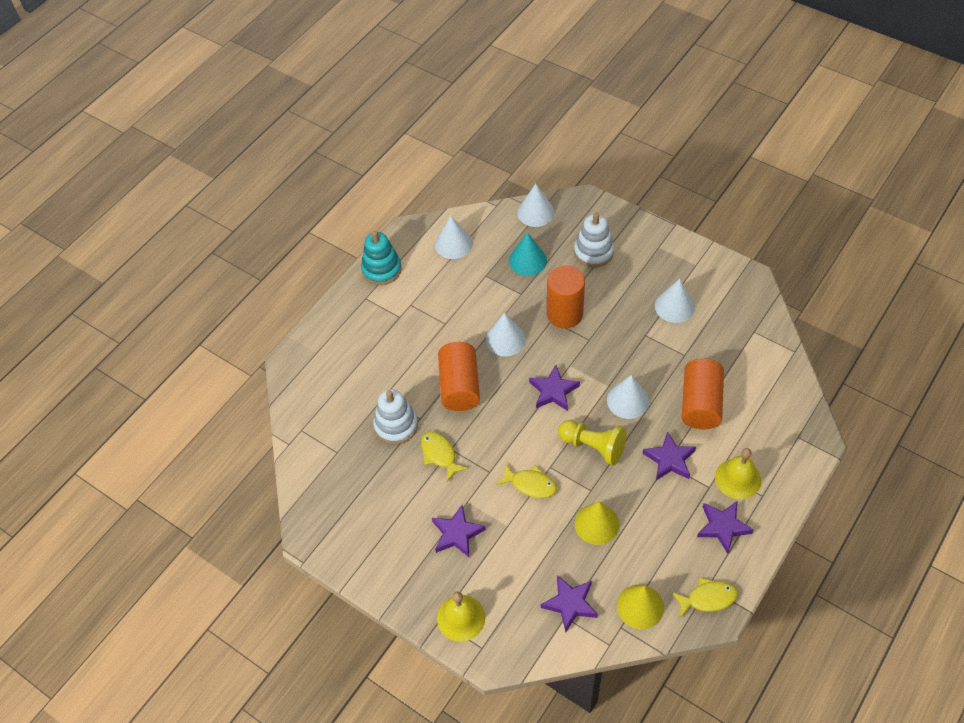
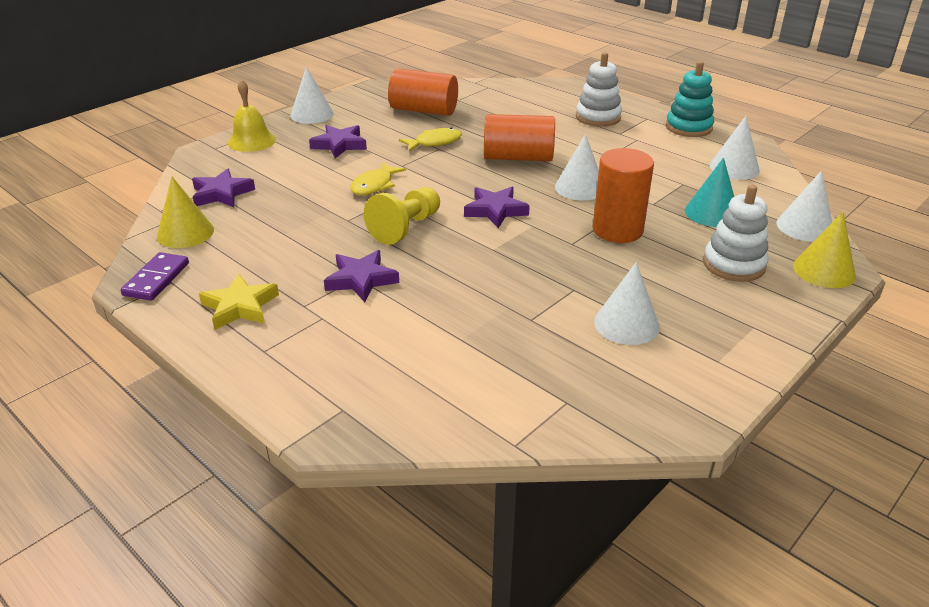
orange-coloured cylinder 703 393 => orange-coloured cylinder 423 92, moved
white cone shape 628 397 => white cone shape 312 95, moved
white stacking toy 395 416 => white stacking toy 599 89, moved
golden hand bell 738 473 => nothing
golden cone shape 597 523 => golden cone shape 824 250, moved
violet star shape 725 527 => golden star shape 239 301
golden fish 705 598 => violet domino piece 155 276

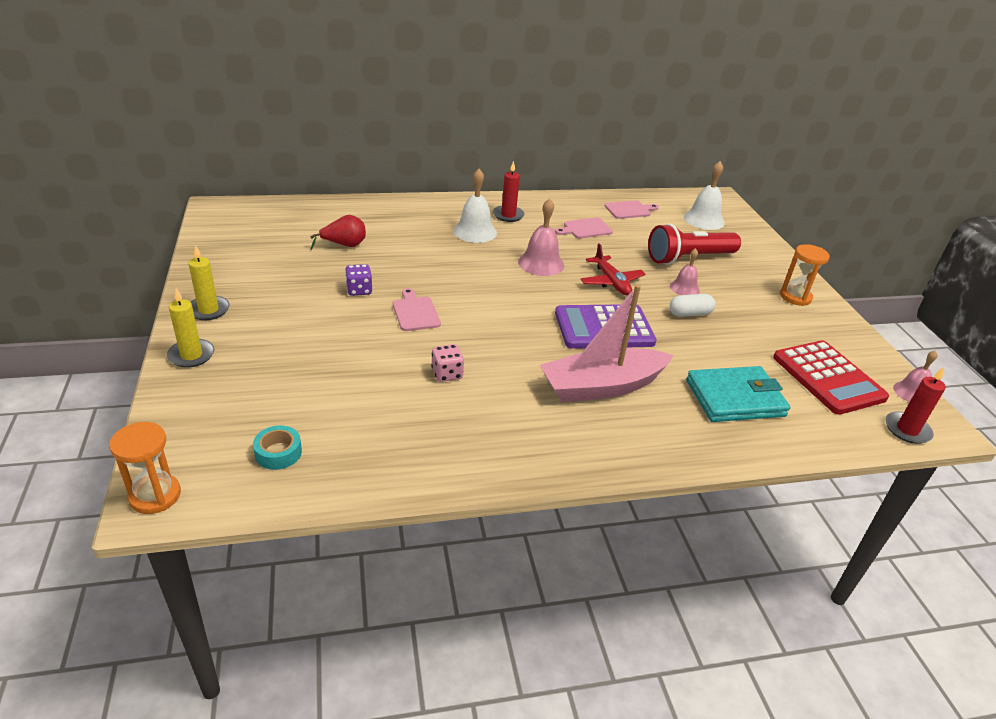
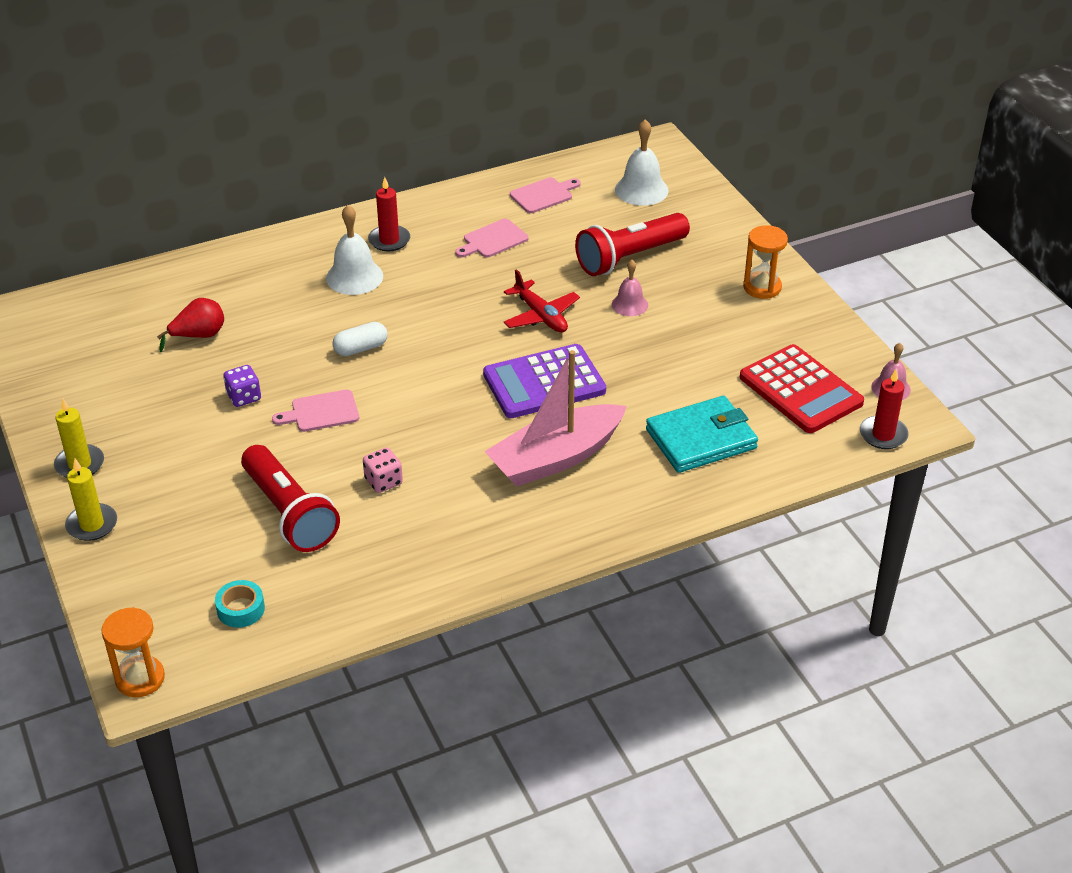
rose-pink hand bell 541 237 => nothing
rose-pink cutting board 417 309 => rose-pink cutting board 315 410, 75 degrees counterclockwise
white pill 692 305 => white pill 360 339, moved
nothing => red pocket torch 290 498

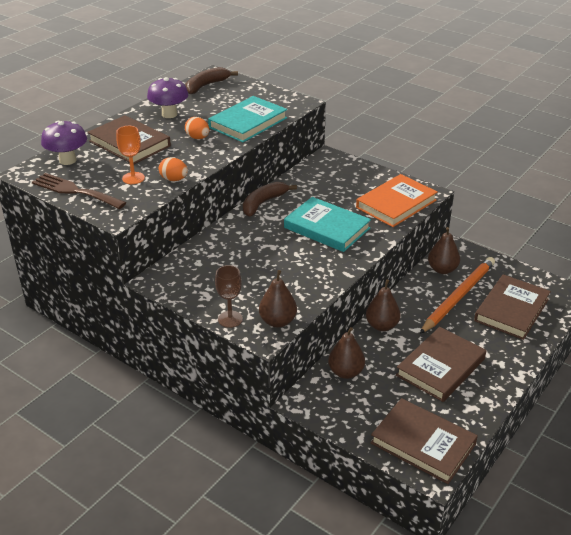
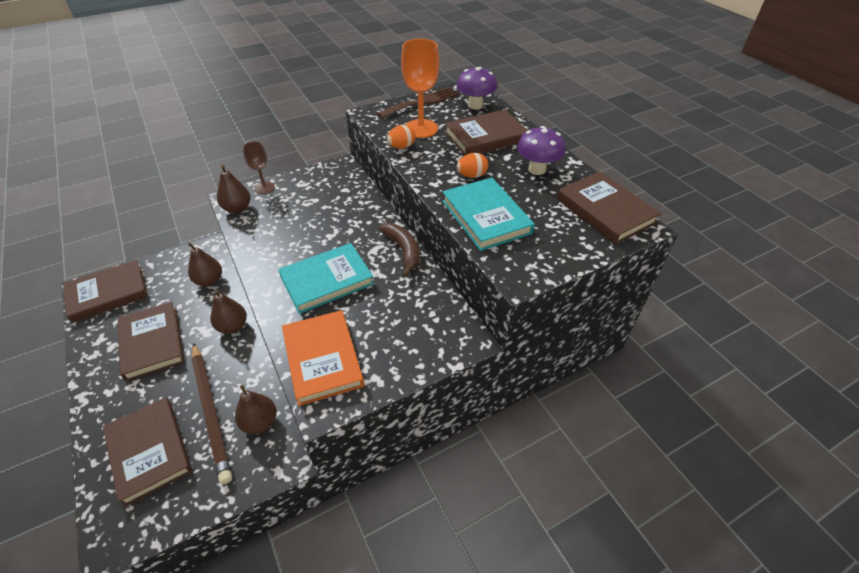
russet toy banana 211 80 => russet hardcover 609 208
orange-coloured goblet 130 155 => orange-coloured goblet 420 88, x1.65
orange-coloured pencil 457 295 => russet pencil 211 413

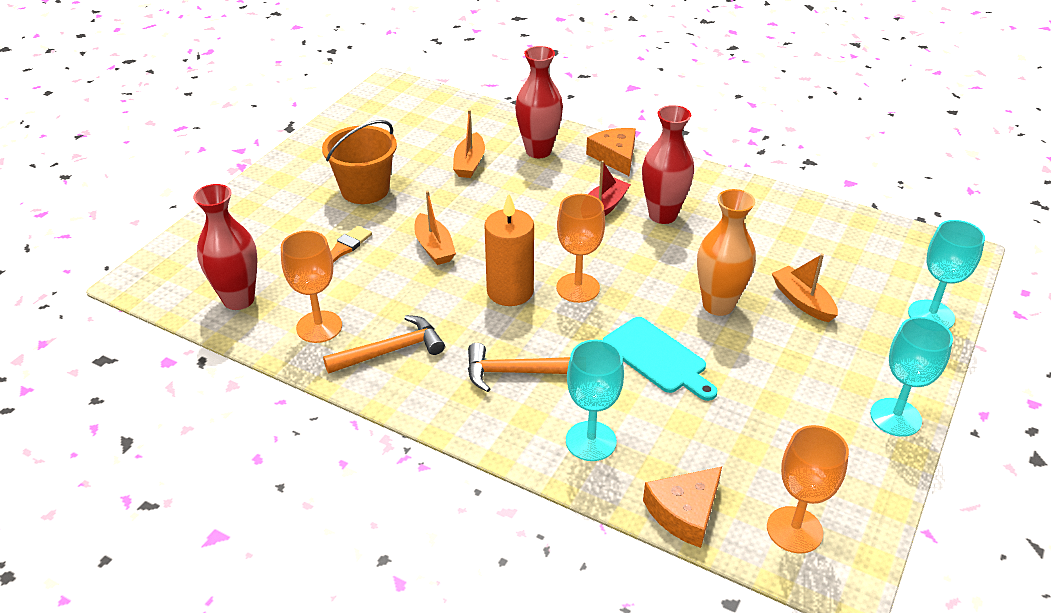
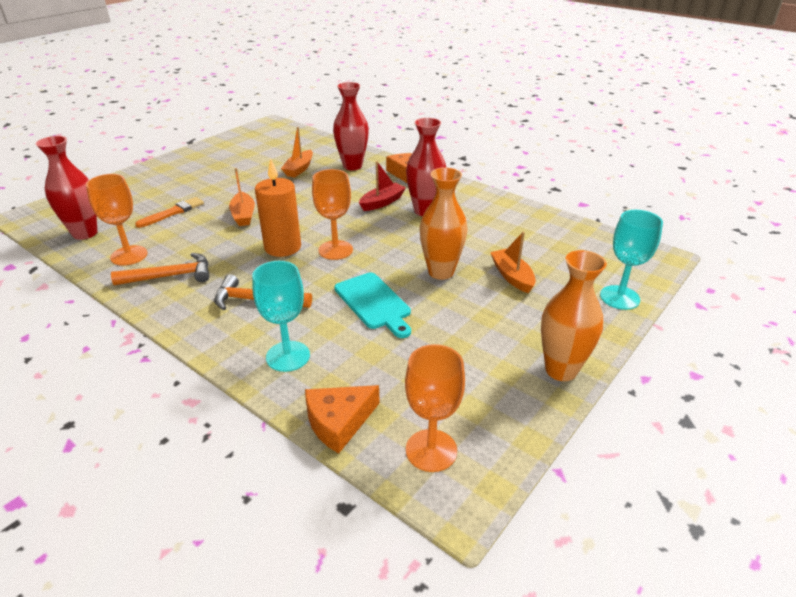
orange-coloured sand bucket 359 162 => nothing
turquoise goblet 911 377 => orange-coloured flower vase 574 315

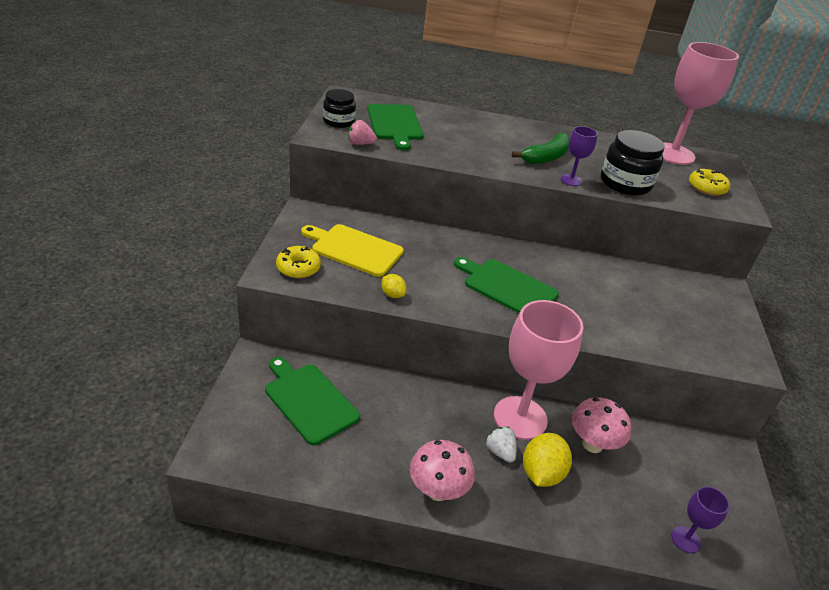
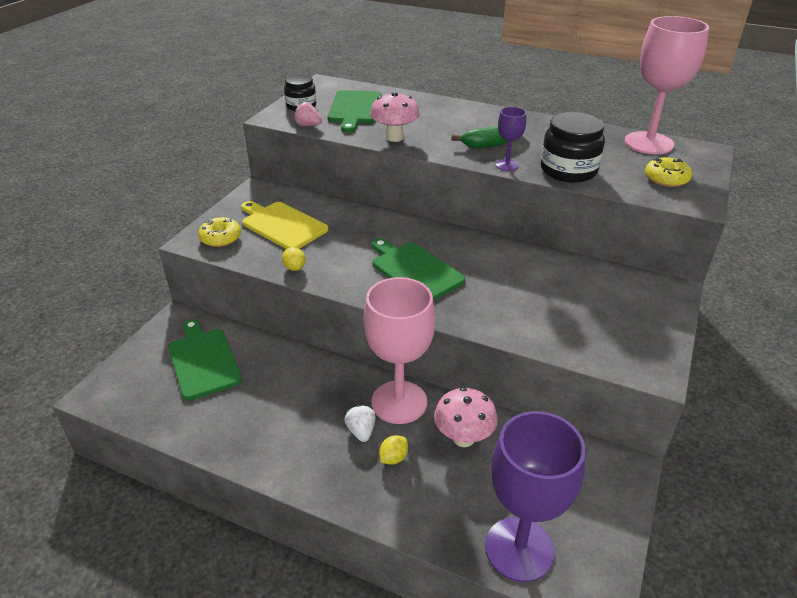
golden citrus fruit 547 460 => golden citrus fruit 393 450, x0.55
rose-pink fungus 442 470 => rose-pink fungus 395 117, moved
violet goblet 700 519 => violet goblet 535 496, x2.17

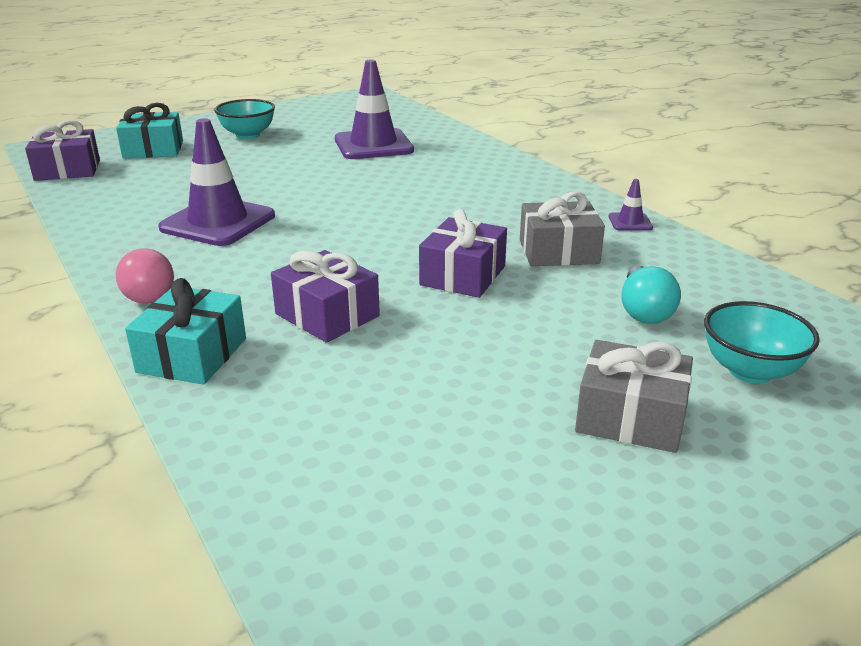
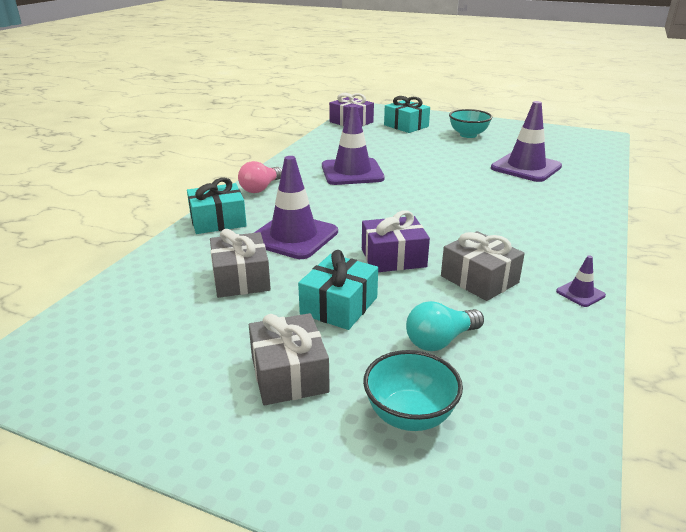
violet present 325 296 => violet traffic cone 296 207
nothing => gray present 240 263
nothing => turquoise present 338 290

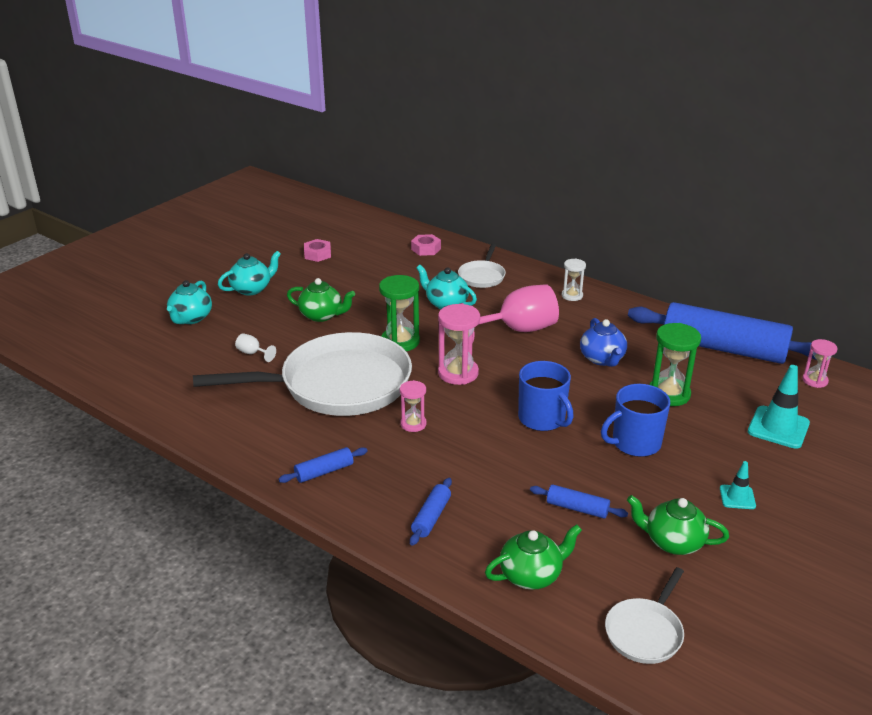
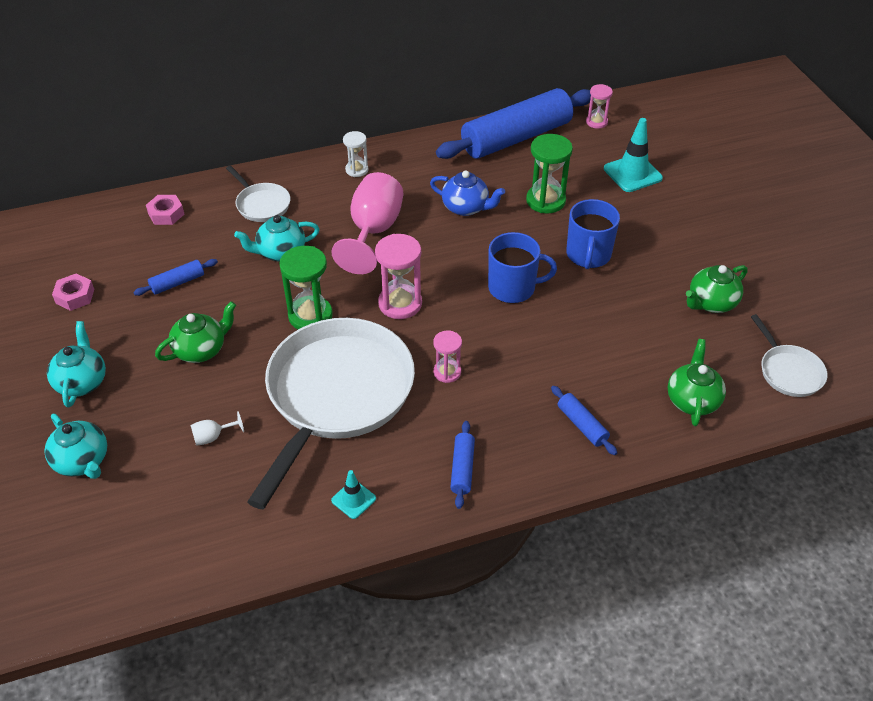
turquoise traffic cone 738 485 => turquoise traffic cone 353 494, moved
cobalt pastry roller 579 502 => cobalt pastry roller 175 277, moved

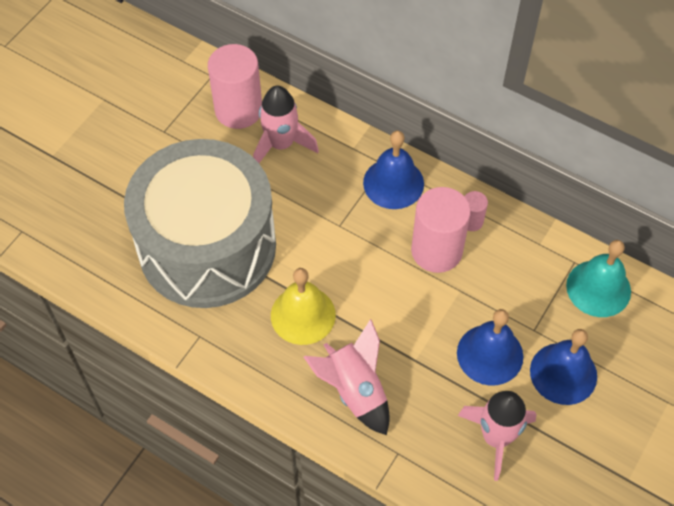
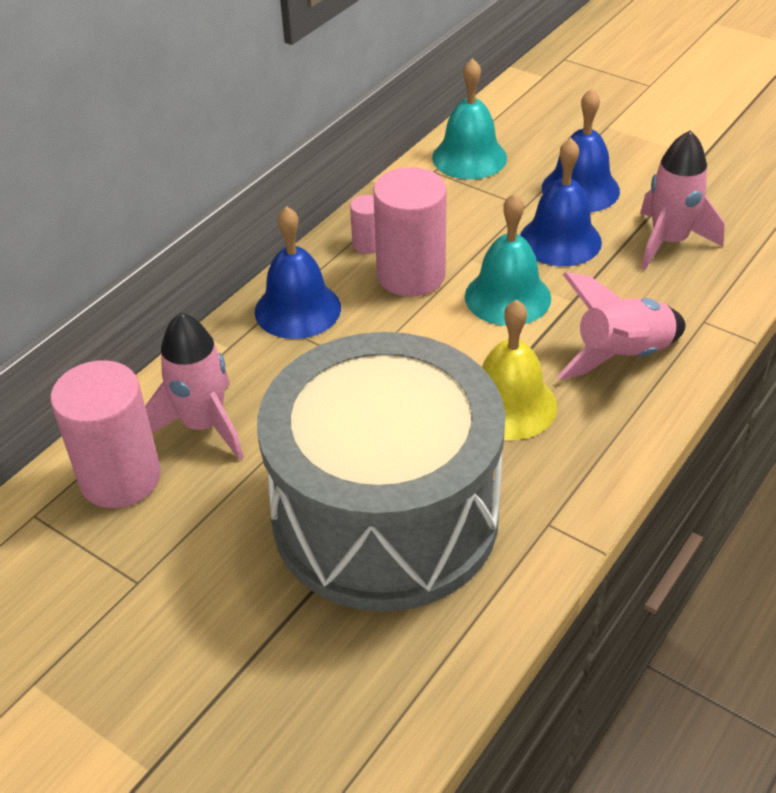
nothing => turquoise hand bell 508 259

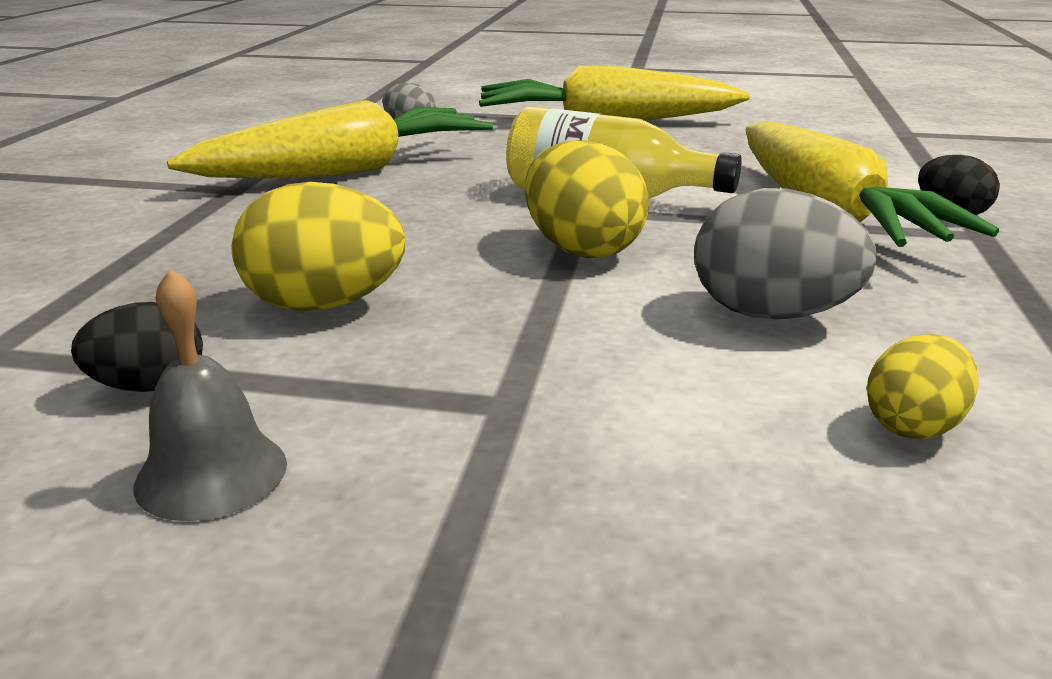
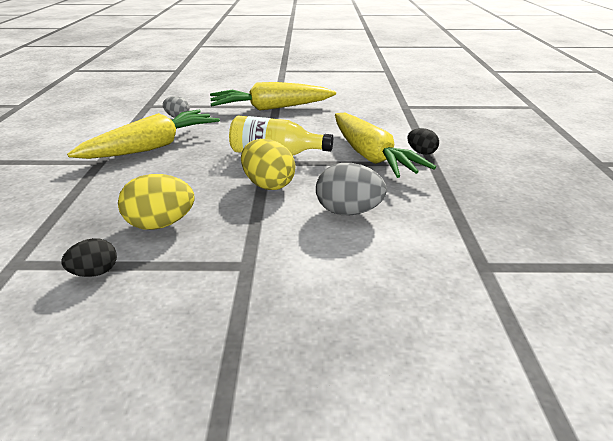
gray hand bell 210 394 => nothing
golden egg shape 923 386 => nothing

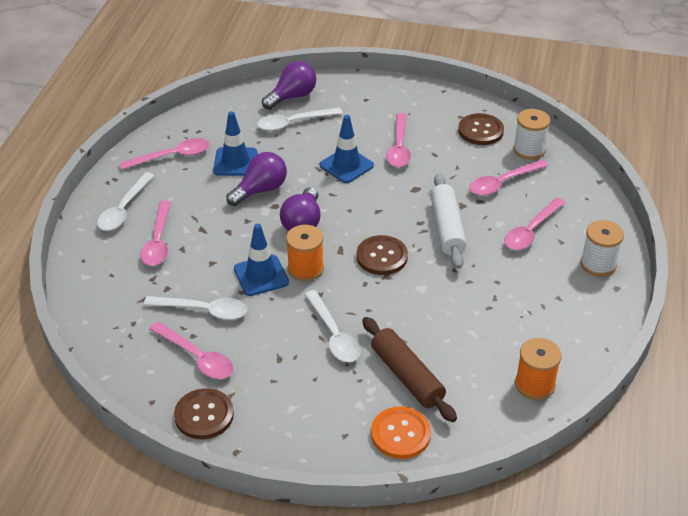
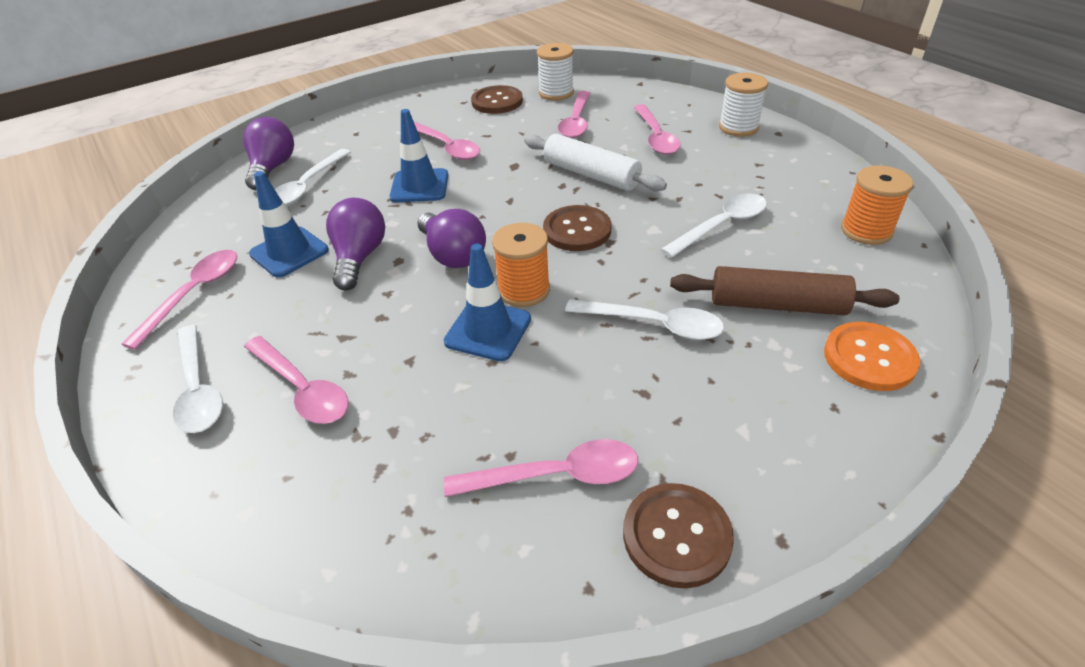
white spoon 195 308 => white spoon 713 226, moved

